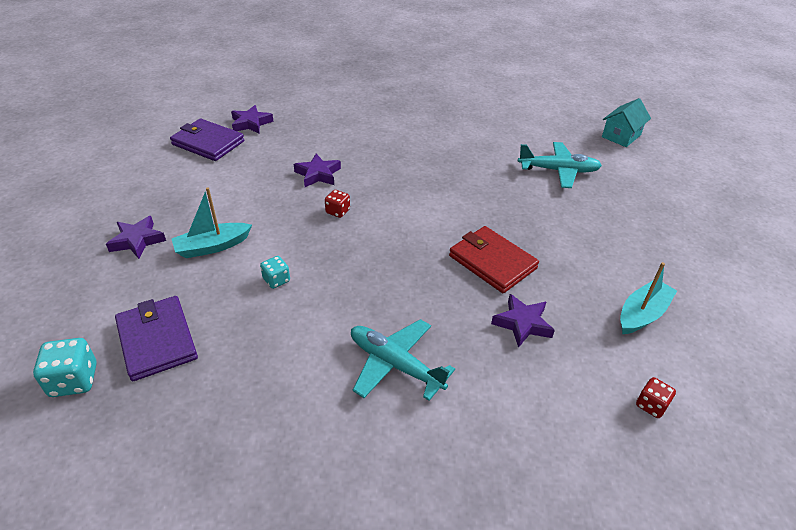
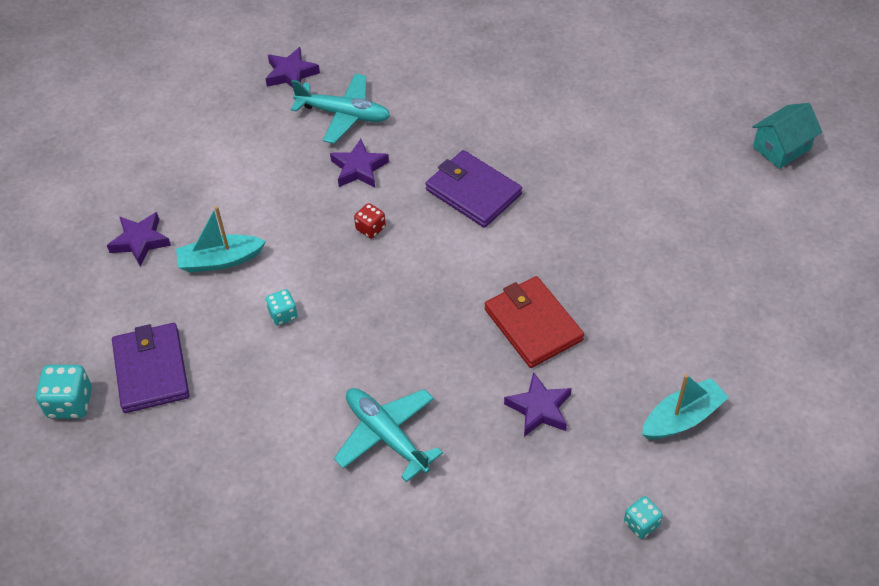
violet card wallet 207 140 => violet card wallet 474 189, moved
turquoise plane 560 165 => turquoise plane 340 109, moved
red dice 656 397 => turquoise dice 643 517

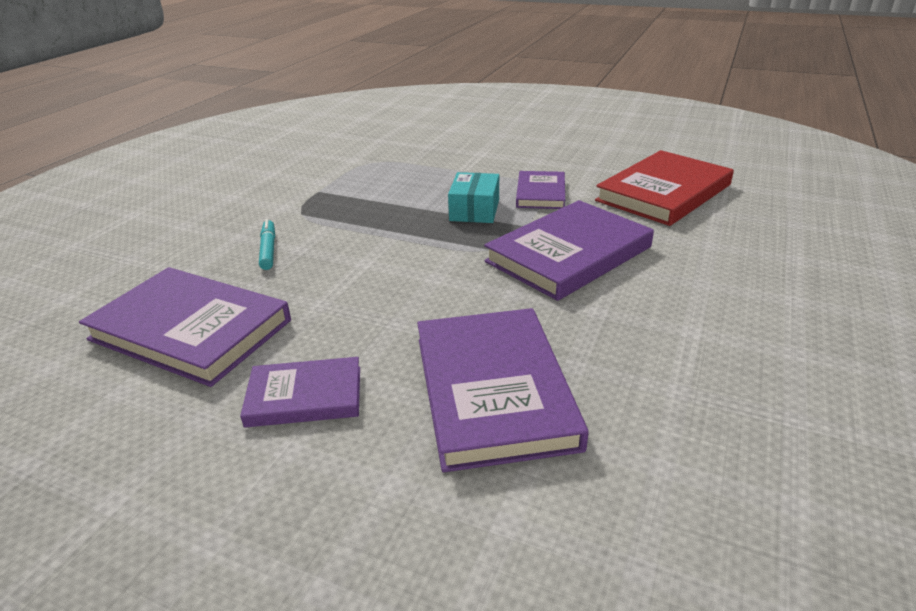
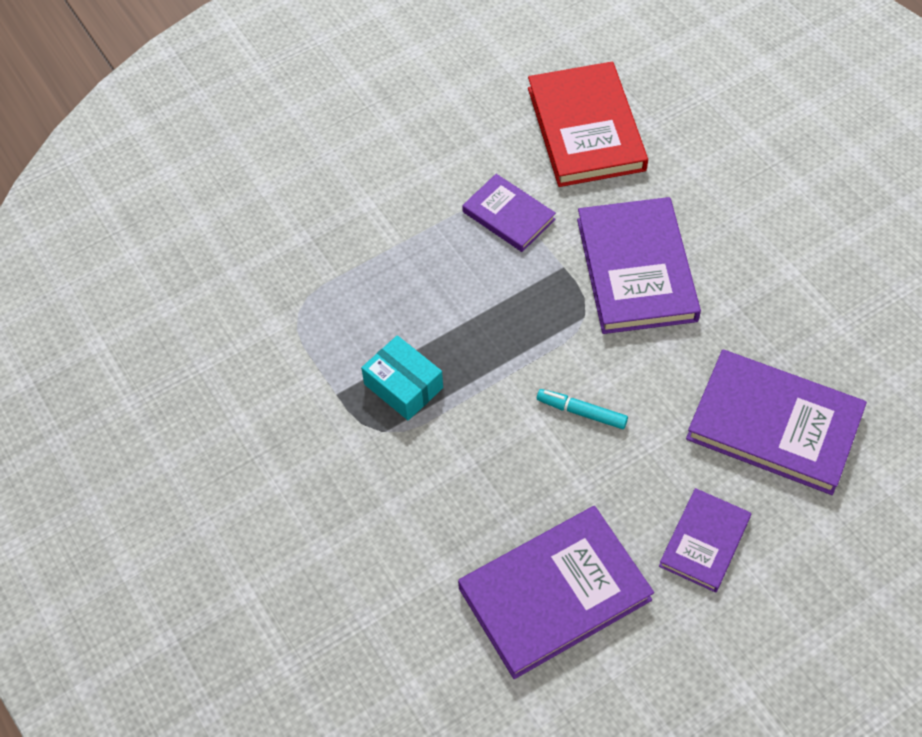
turquoise box 473 197 => turquoise box 402 377, moved
turquoise felt pen 267 244 => turquoise felt pen 582 409, moved

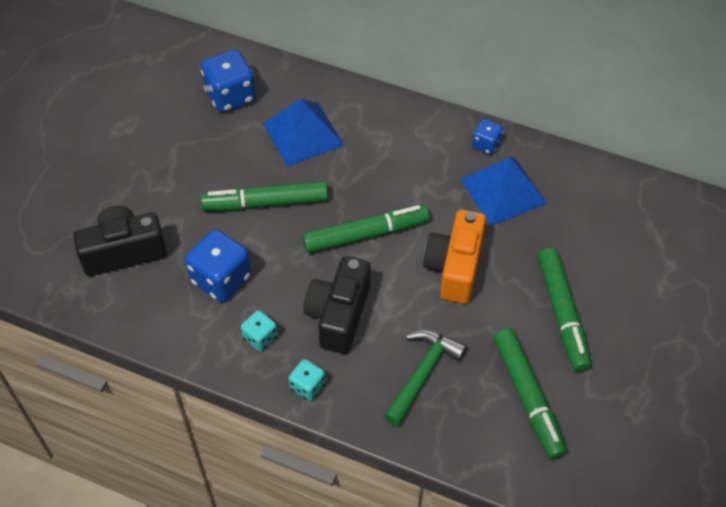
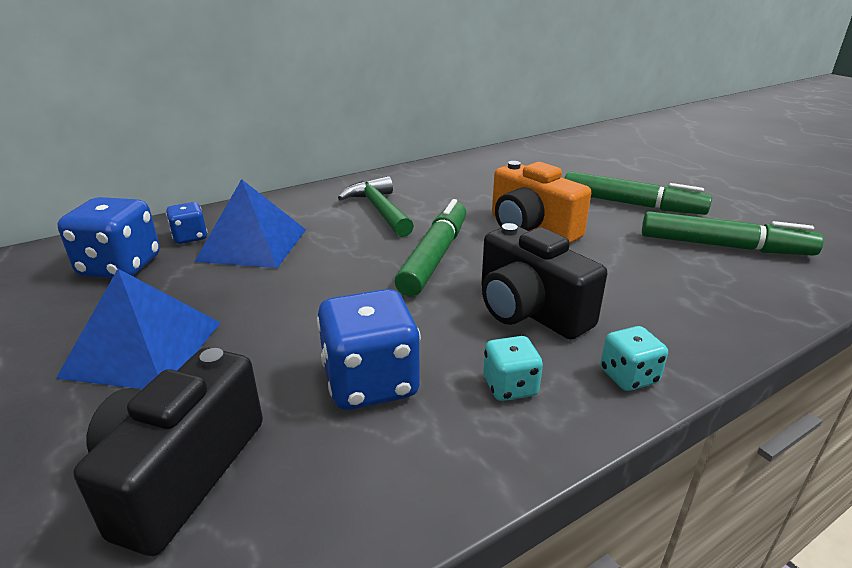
cobalt dice 487 136 => cobalt dice 186 223, moved
cobalt pyramid shape 503 191 => cobalt pyramid shape 138 329, moved
green felt pen 264 196 => nothing
green carpenter's hammer 425 378 => green carpenter's hammer 376 206, moved

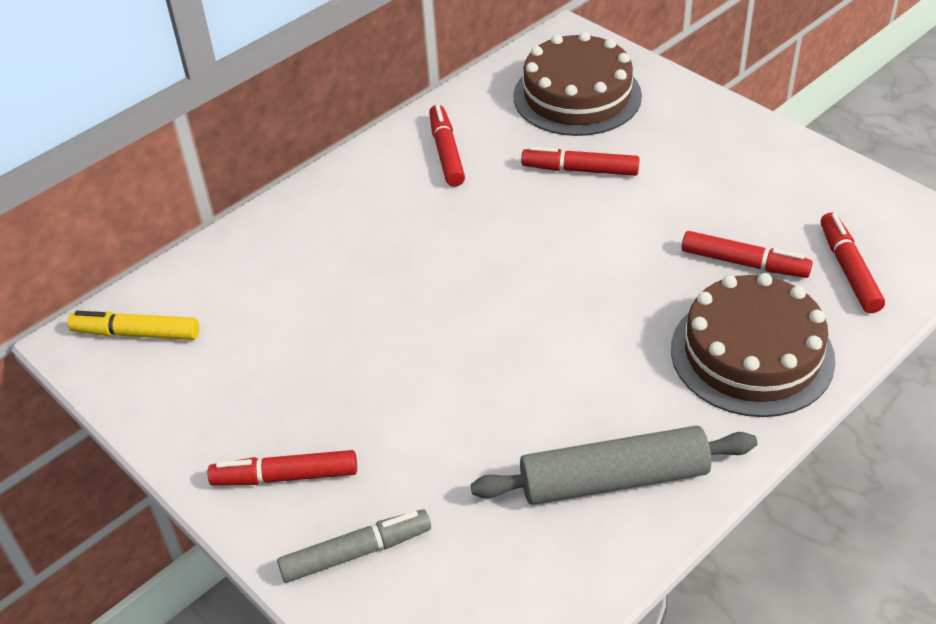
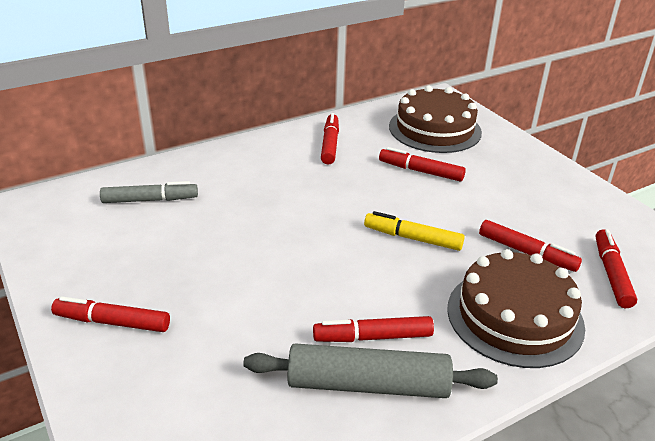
golden felt pen 133 325 => golden felt pen 414 231, moved
gray felt pen 354 546 => gray felt pen 149 192, moved
nothing => red felt pen 373 329

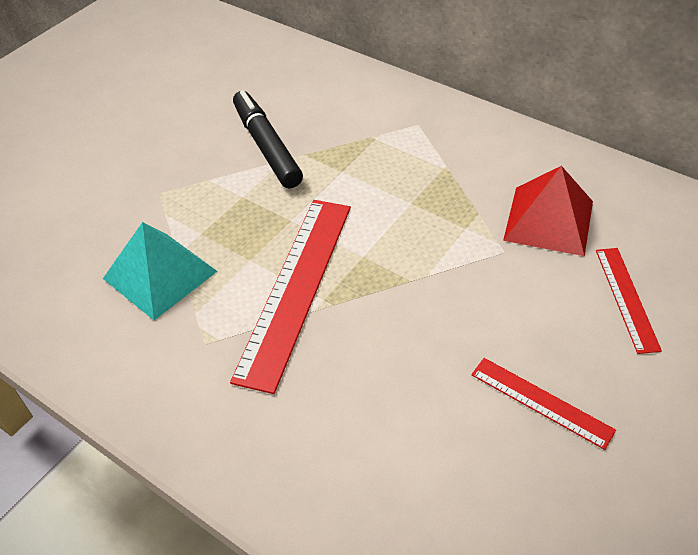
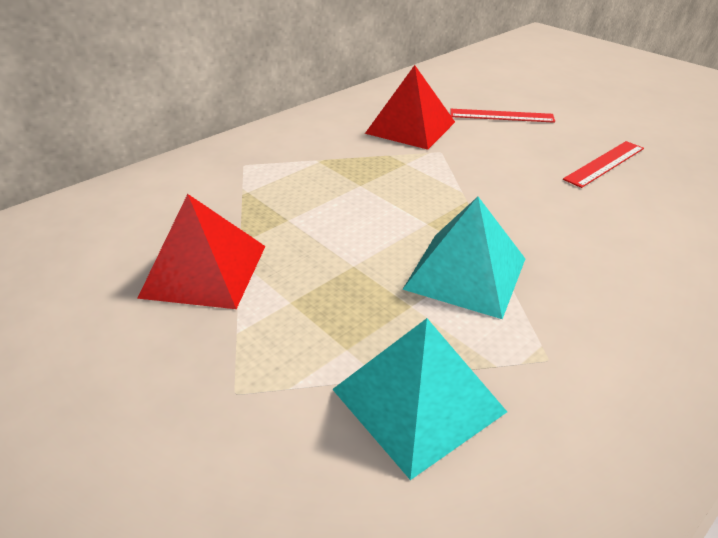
jet-black felt pen 268 139 => red pyramid shape 201 251
red straightedge 290 297 => turquoise pyramid shape 463 258

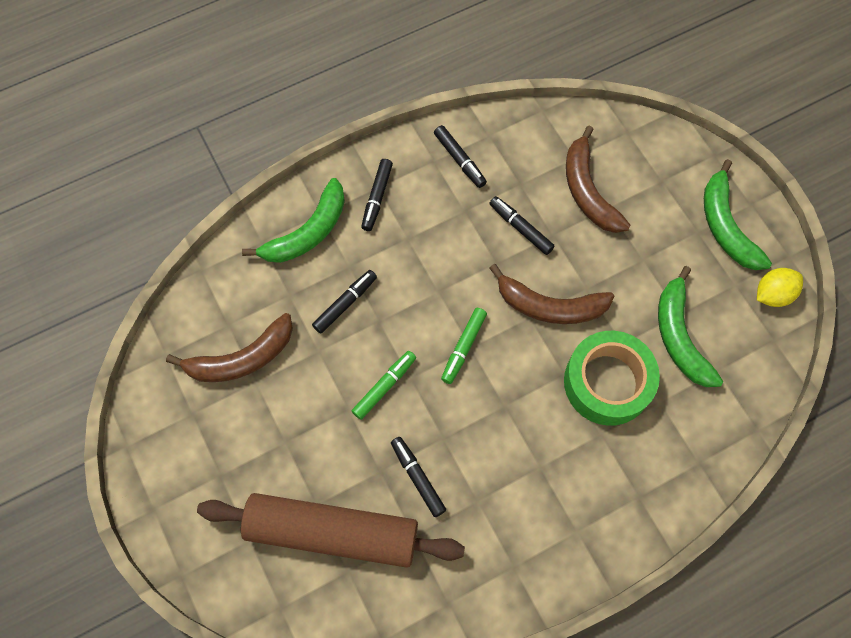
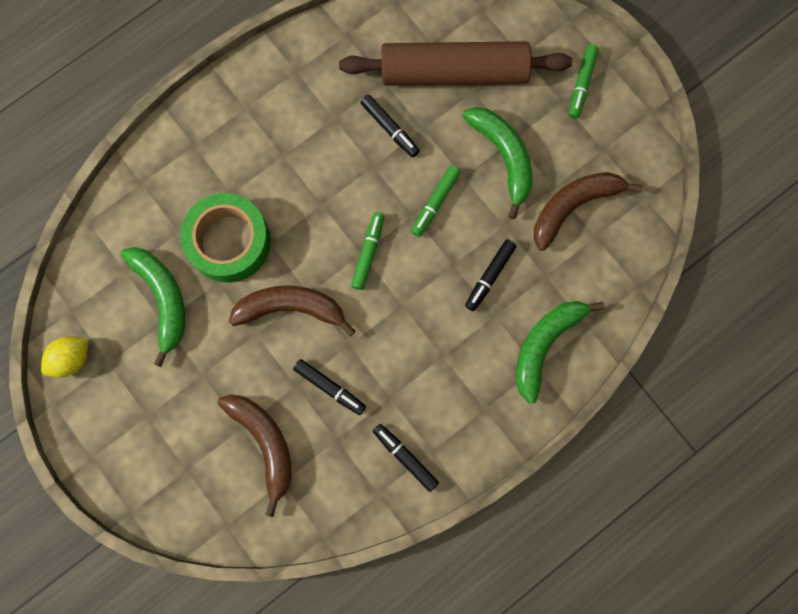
jet-black felt pen 377 195 => nothing
green toy banana 738 214 => green toy banana 497 163, moved
nothing => green felt pen 584 81

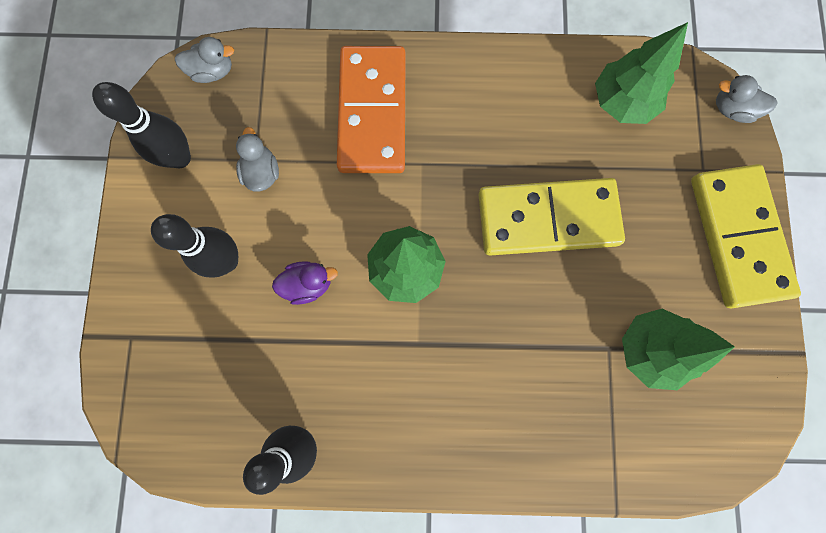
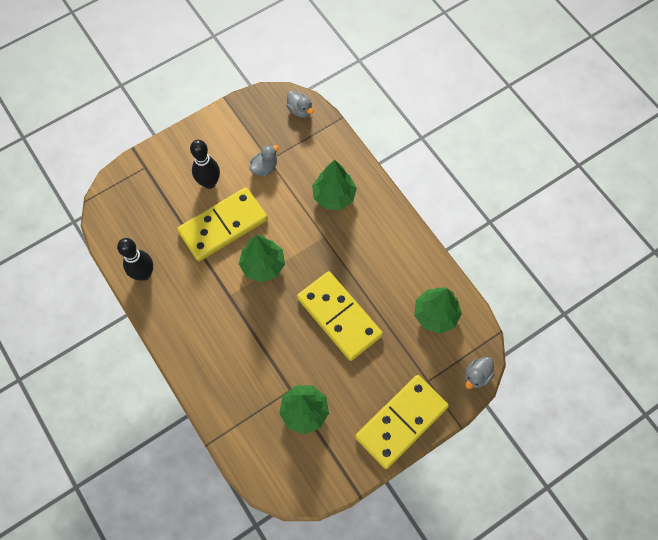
orange-coloured domino piece 371 109 => green fir tree 334 185
gray rubber duck 747 99 => gray rubber duck 479 373, 120 degrees counterclockwise
jet-black tenpin 141 125 => nothing
violet rubber duck 305 283 => golden domino piece 222 224

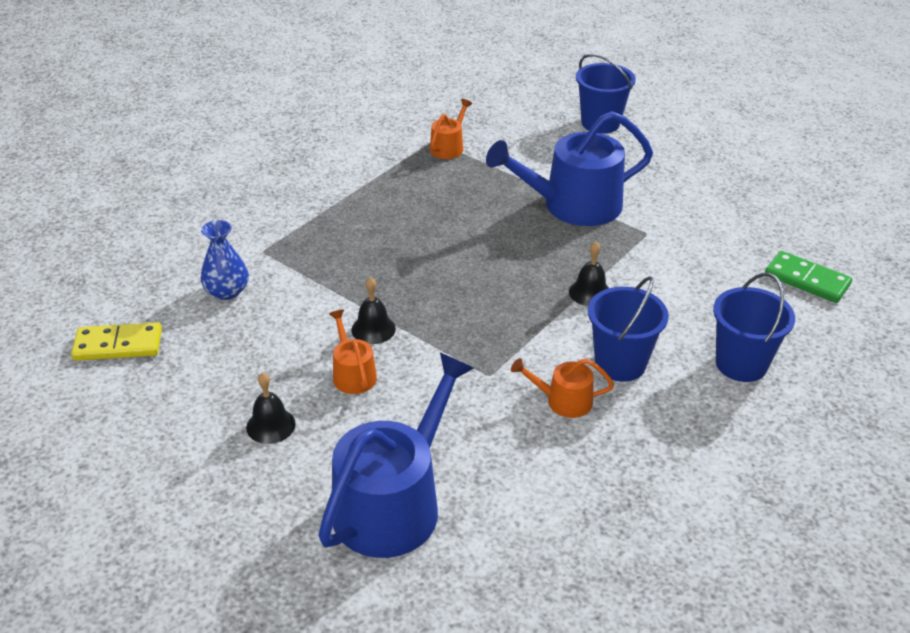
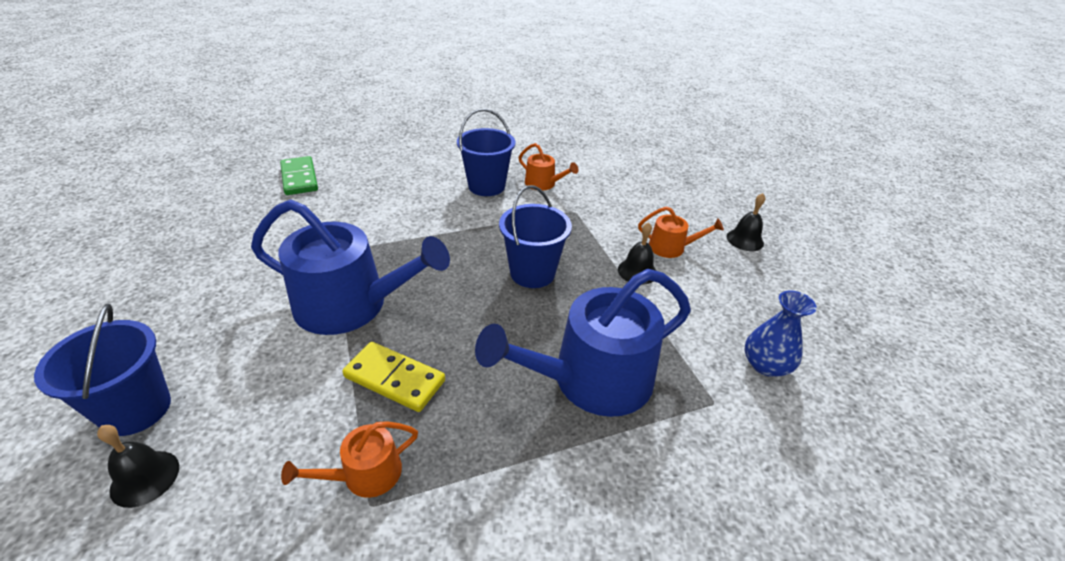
jet-black hand bell 589 274 => jet-black hand bell 138 466, moved
cobalt sand bucket 754 327 => cobalt sand bucket 535 236, moved
orange-coloured watering can 353 351 => orange-coloured watering can 681 232, 90 degrees counterclockwise
golden domino piece 116 341 => golden domino piece 393 377, moved
cobalt watering can 396 455 => cobalt watering can 583 343, moved

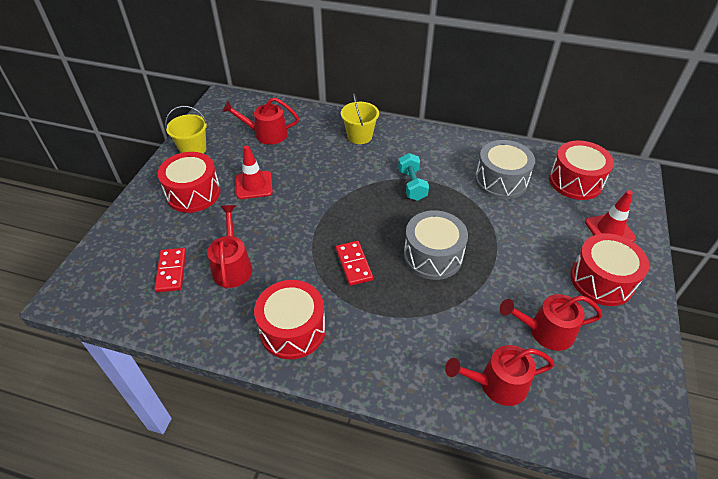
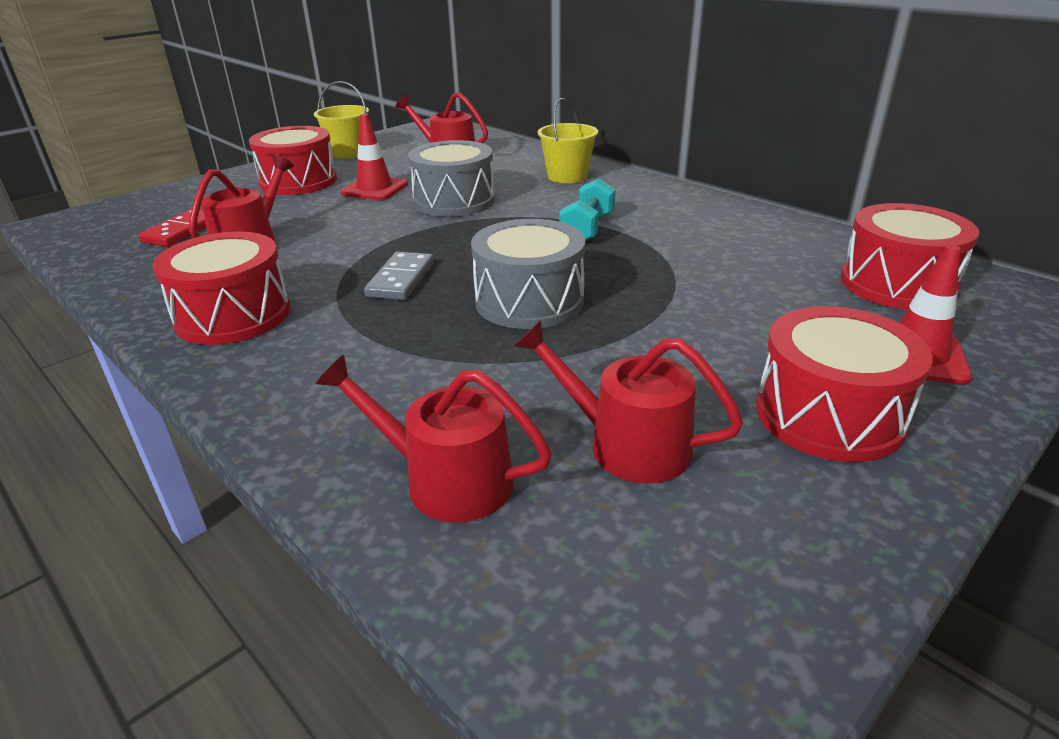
gray drum 505 169 => gray drum 451 178, moved
red domino piece 354 263 => gray domino piece 399 276

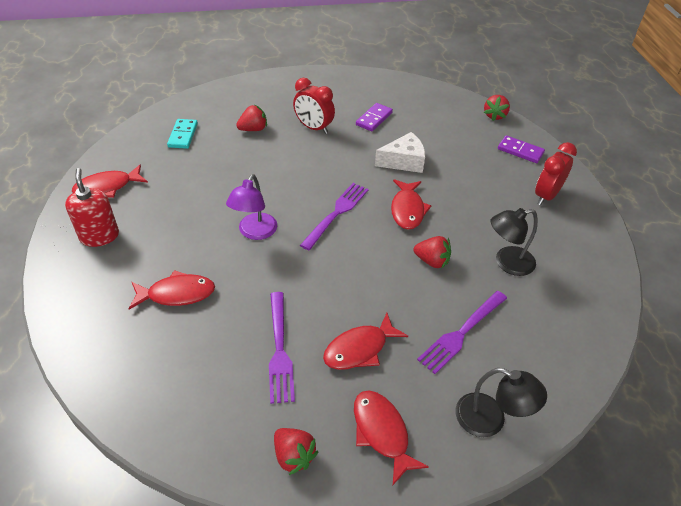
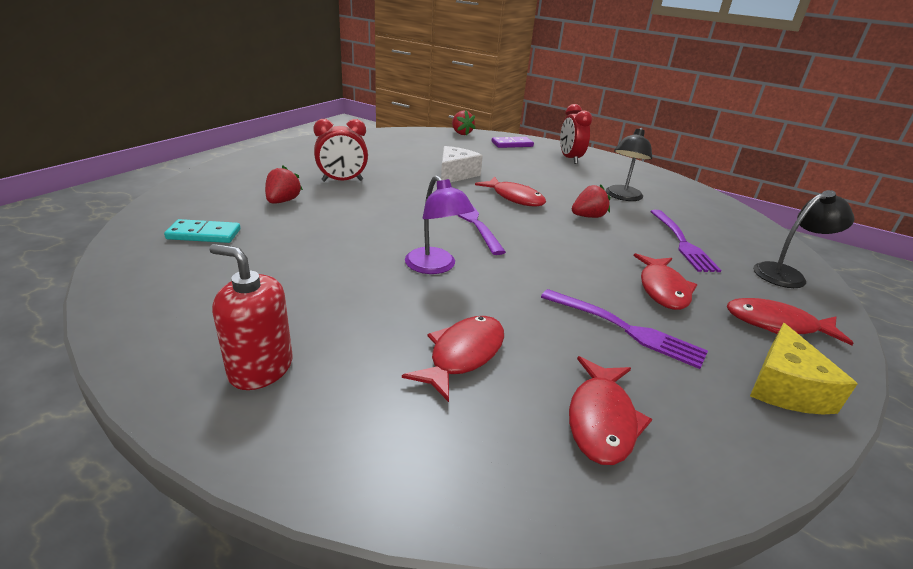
violet domino piece 374 117 => nothing
turquoise domino piece 182 134 => turquoise domino piece 202 231, 45 degrees counterclockwise
red fish 110 181 => red fish 610 410, moved
red strawberry 296 451 => golden cheese wedge 804 369

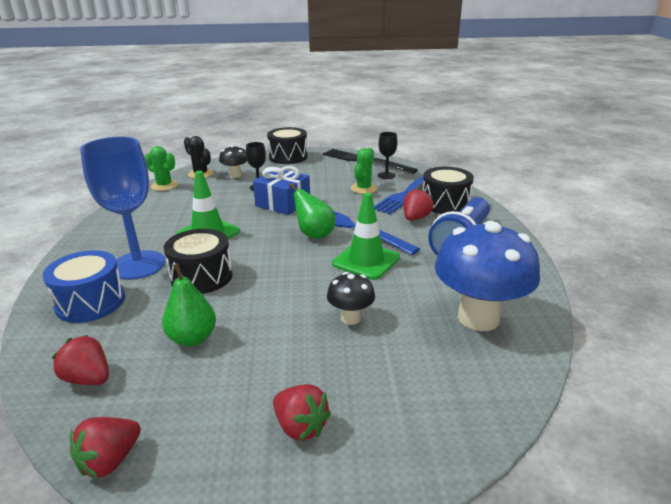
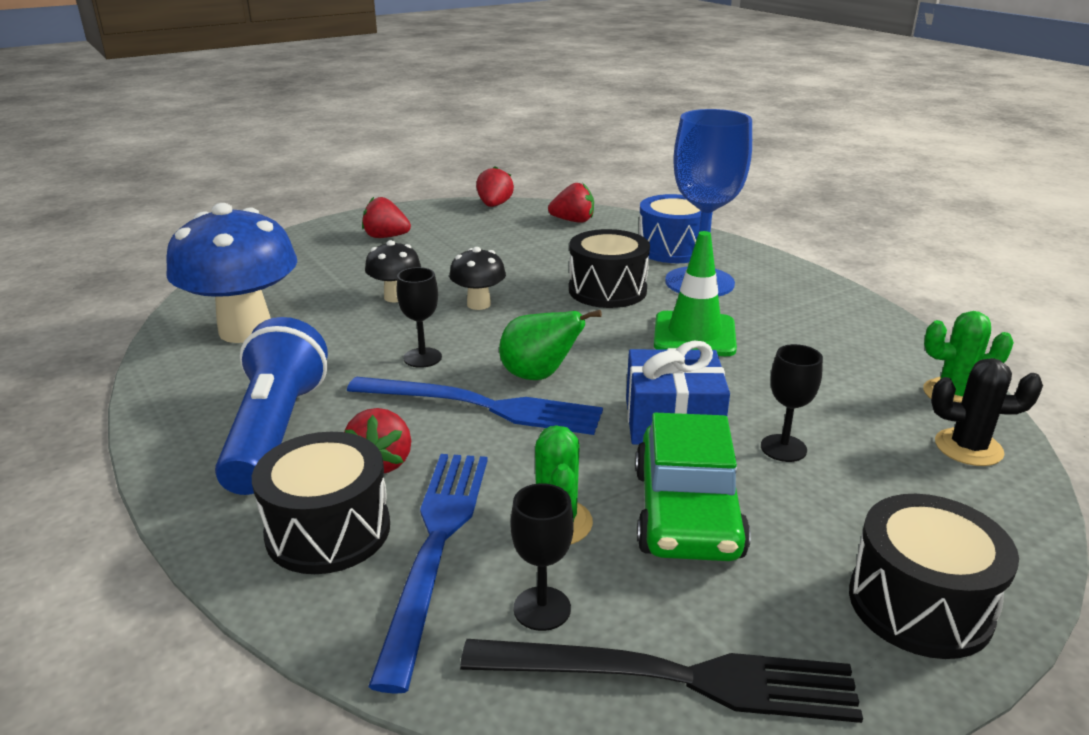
jet-black fungus 233 161 => jet-black fungus 477 278, moved
green traffic cone 366 236 => jet-black goblet 419 317
green toy pear 189 304 => nothing
nothing => green car 693 487

